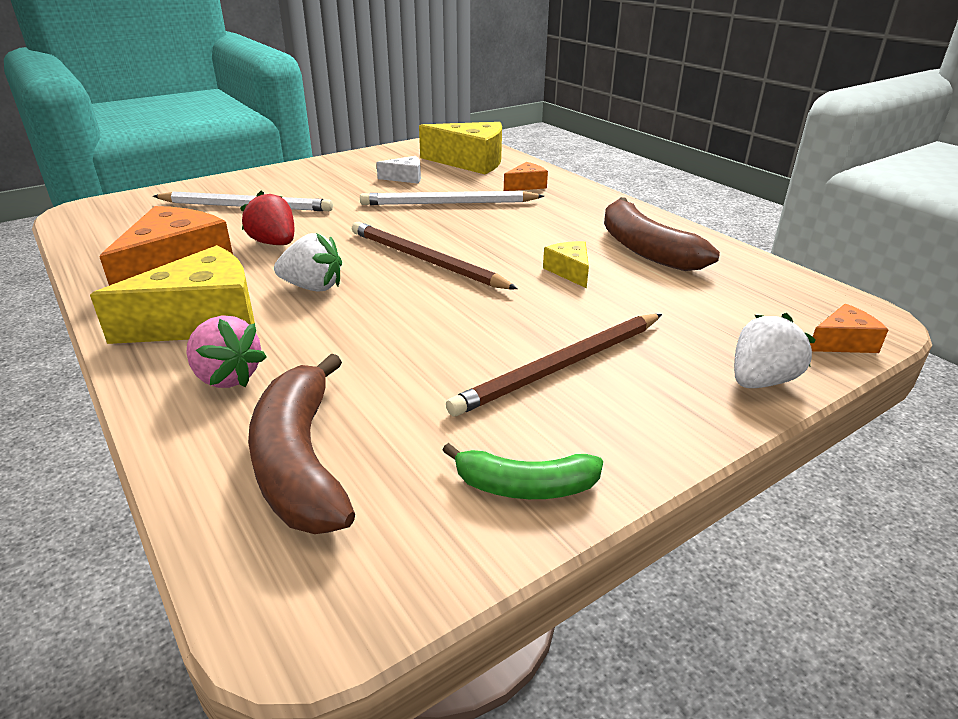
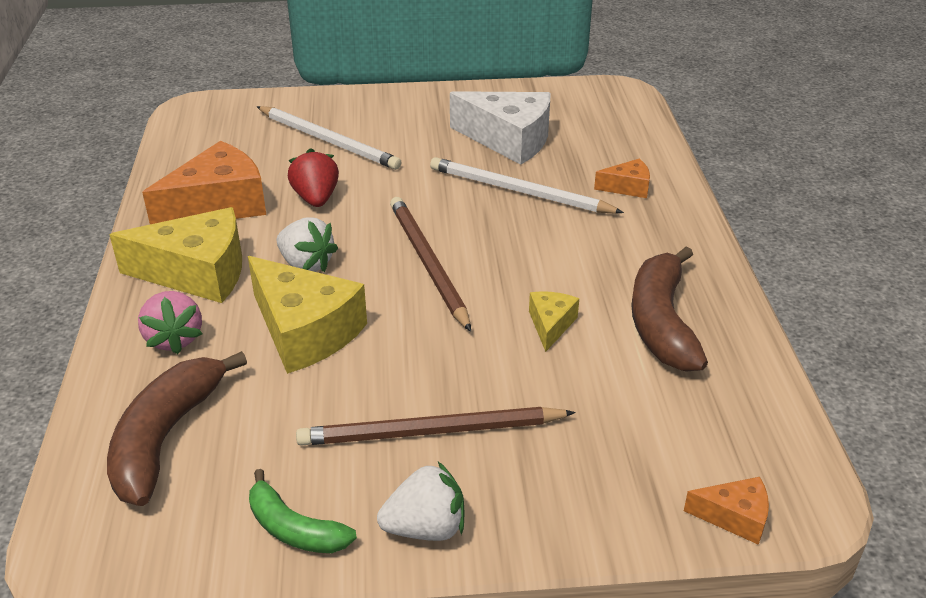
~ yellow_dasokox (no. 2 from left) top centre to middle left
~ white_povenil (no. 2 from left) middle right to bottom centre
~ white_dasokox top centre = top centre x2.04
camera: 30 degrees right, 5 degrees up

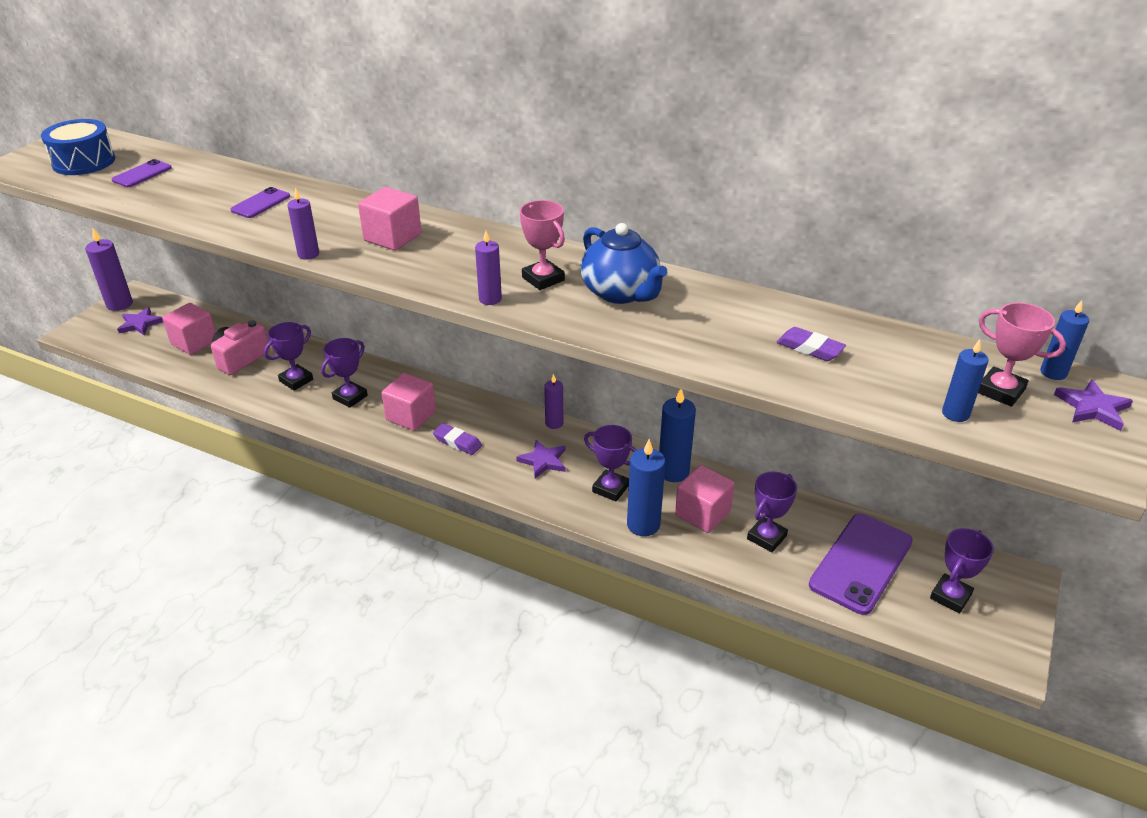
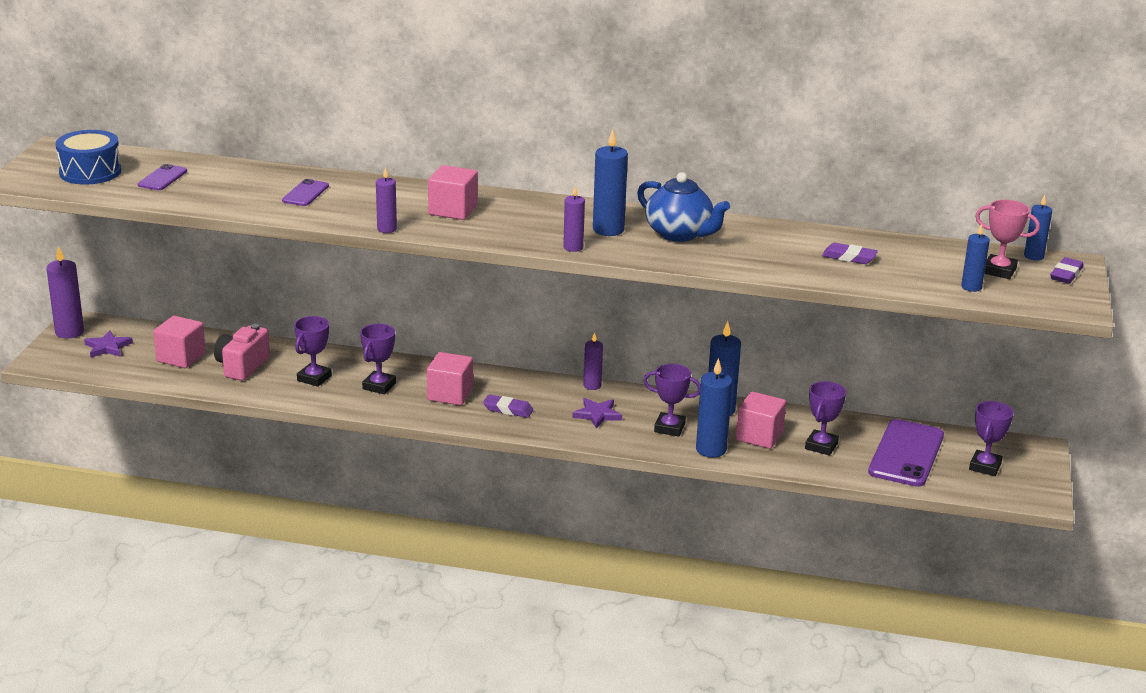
~ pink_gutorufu (no. 1 from left) top centre to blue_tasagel (no. 1 from left) top centre
~ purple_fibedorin (no. 3 from left) middle right to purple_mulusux (no. 3 from left) middle right
camera: 15 degrees left, 10 degrees down

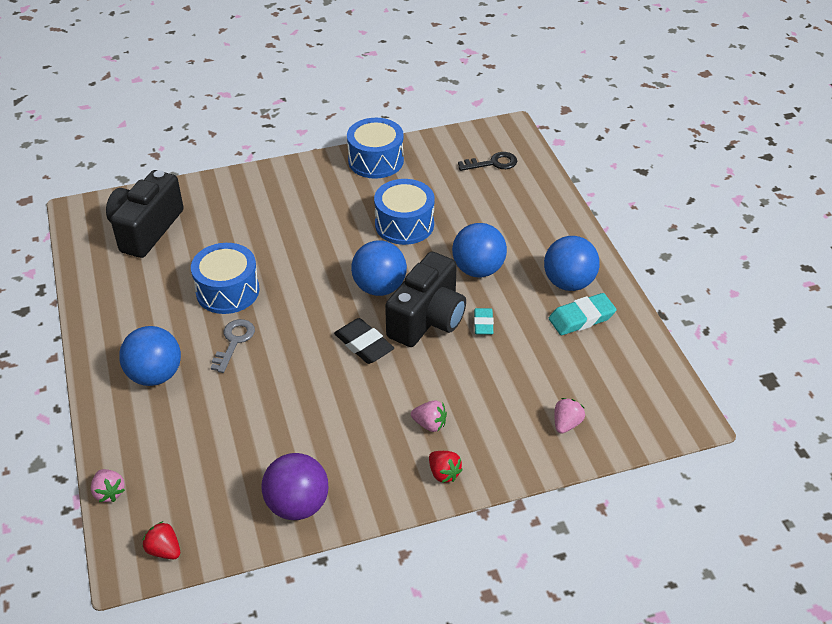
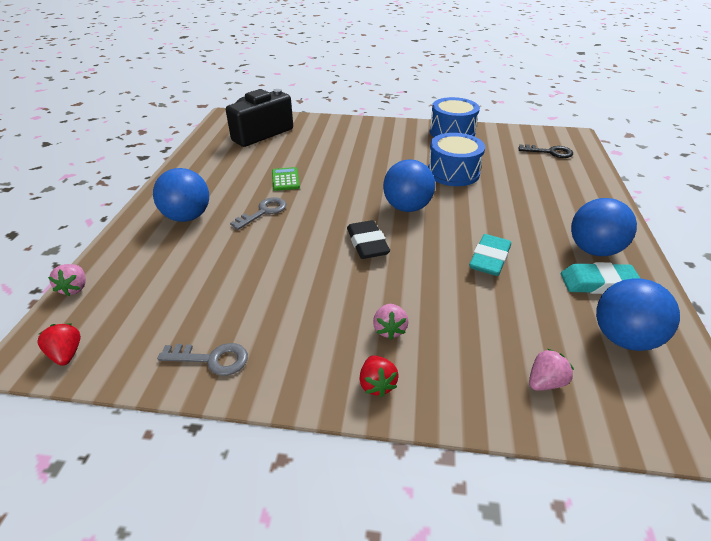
~ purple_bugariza bottom centre to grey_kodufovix (no. 1 from left) middle left
~ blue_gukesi (no. 1 from left) middle left to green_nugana top centre
~ pink_povenil (no. 2 from left) bottom centre = centre 45 degrees clockwise
~ turquoise_mulusux (no. 1 from left) centre = middle right x1.57
~ blue_bugariza (no. 3 from left in the first image) centre to blue_bugariza (no. 4 from left) middle right
- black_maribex (no. 2 from left) centre
camera: 25 degrees right, 5 degrees down

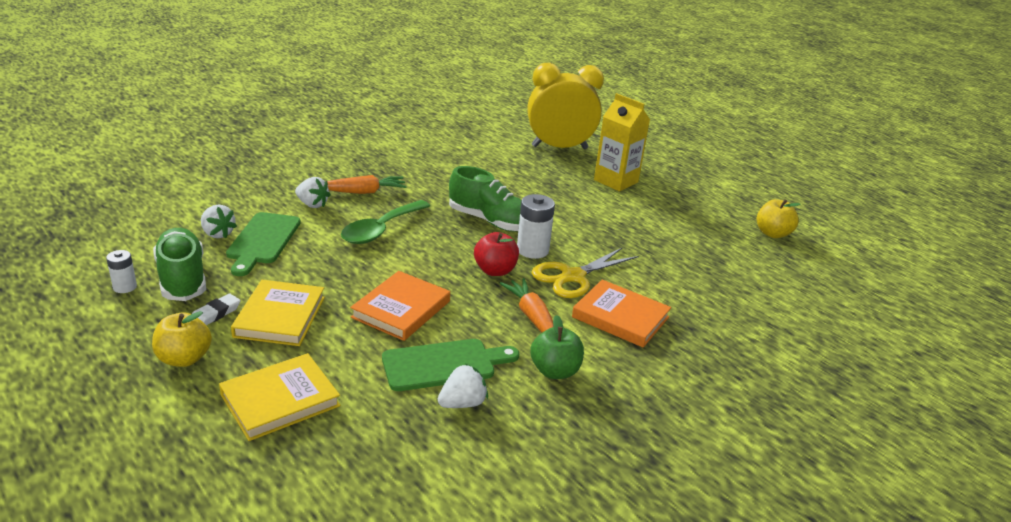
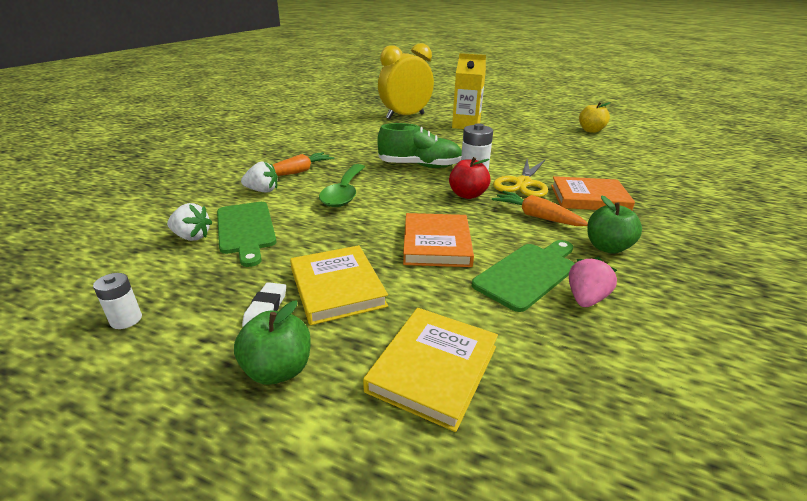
~ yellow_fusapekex (no. 1 from left) middle left to green_fusapekex (no. 1 from left) bottom centre
~ white_povenil (no. 3 from left) bottom centre to pink_povenil middle right
- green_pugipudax (no. 1 from left) middle left
camera: 25 degrees left, 0 degrees up

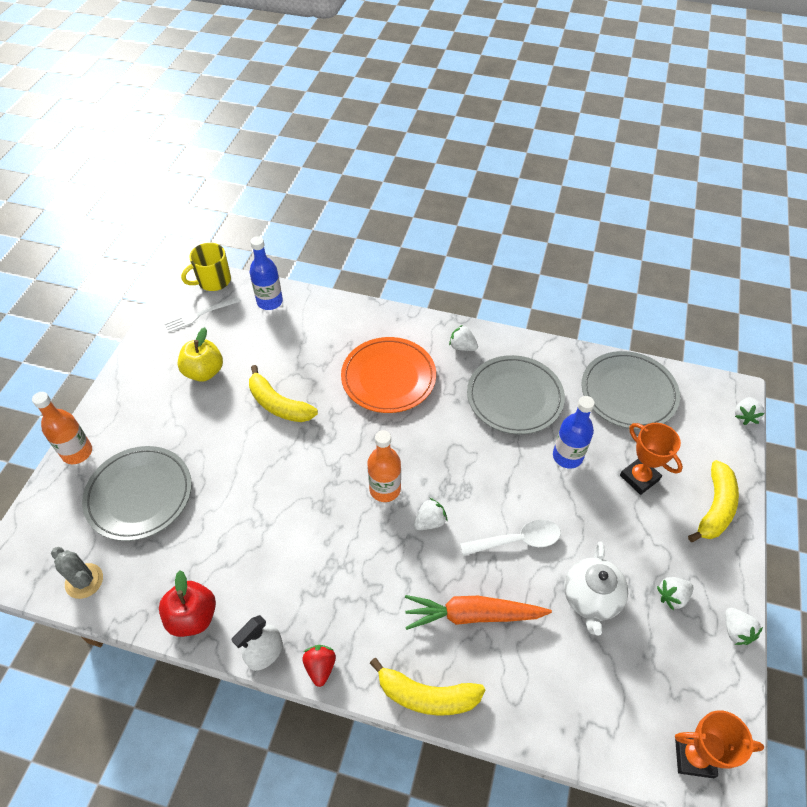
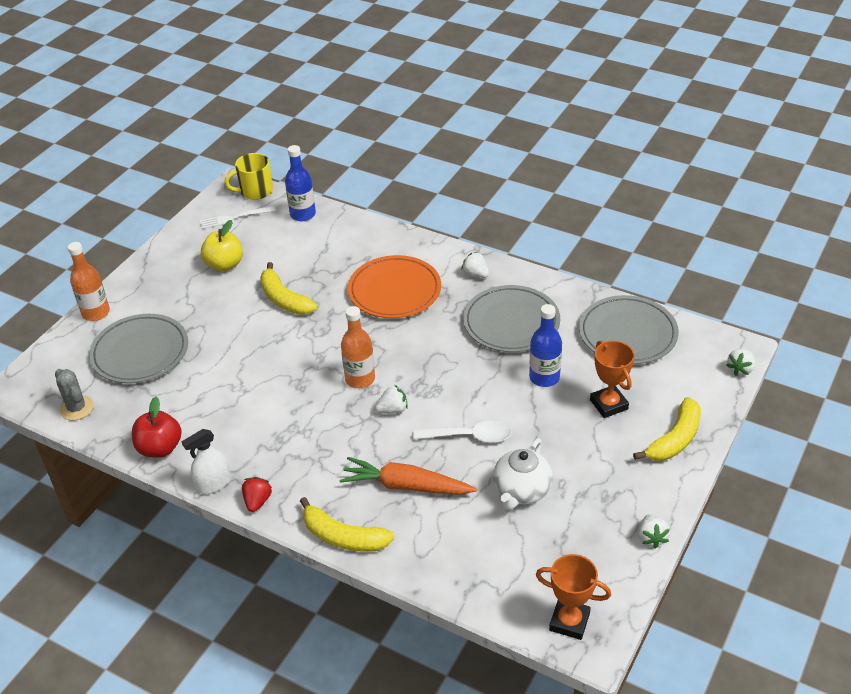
- white_povenil (no. 3 from left) bottom right
camera: 15 degrees right, 10 degrees down

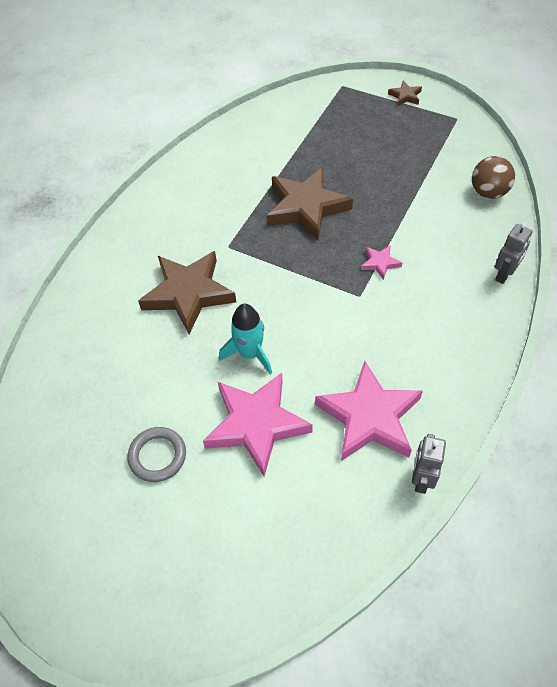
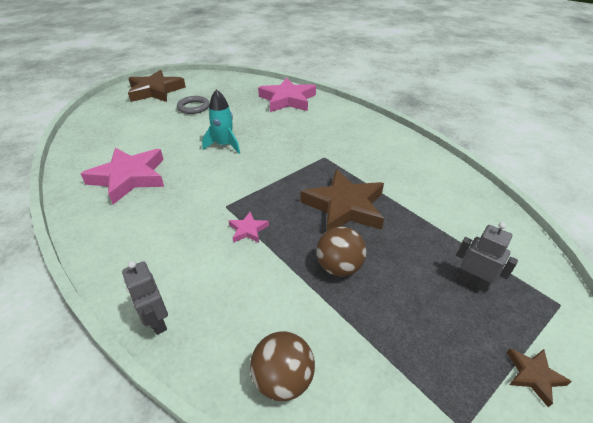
~ brown_fibedorin (no. 1 from left) centre to top left
~ pink_fibedorin (no. 1 from left in the first image) centre to pink_fibedorin (no. 3 from left) top centre
+ brown_bugariza (no. 2 from left) centre
~ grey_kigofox (no. 1 from left in the first image) bottom right to grey_kigofox (no. 2 from left) middle right
camera: 110 degrees right, 15 degrees down

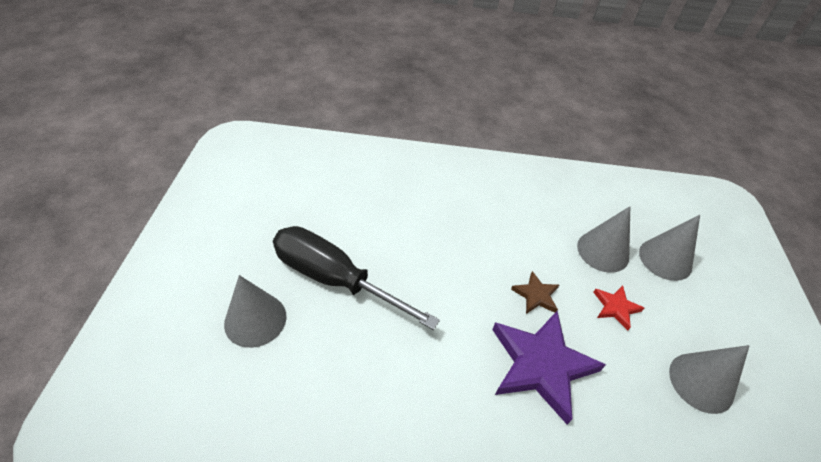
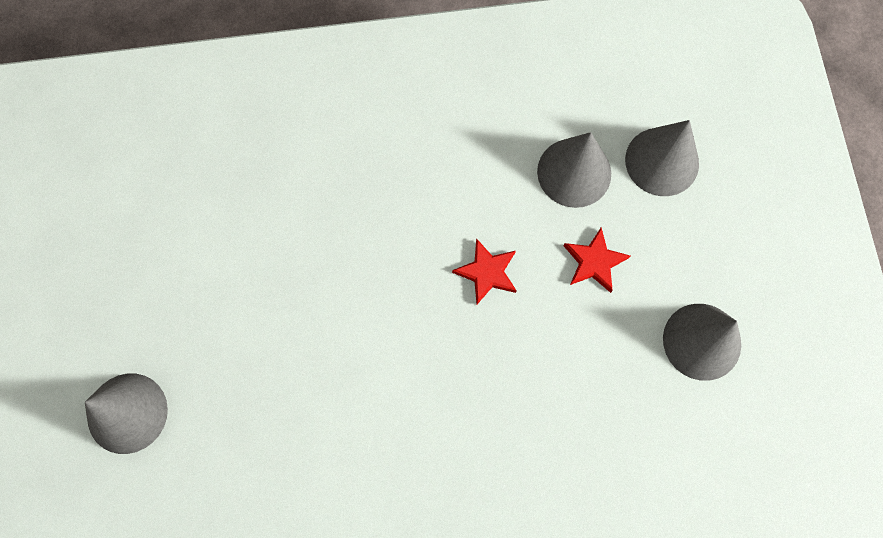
~ brown_fibedorin centre to red_fibedorin (no. 1 from left) centre
- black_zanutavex centre
- purple_fibedorin bottom right
camera: 10 degrees left, 25 degrees up

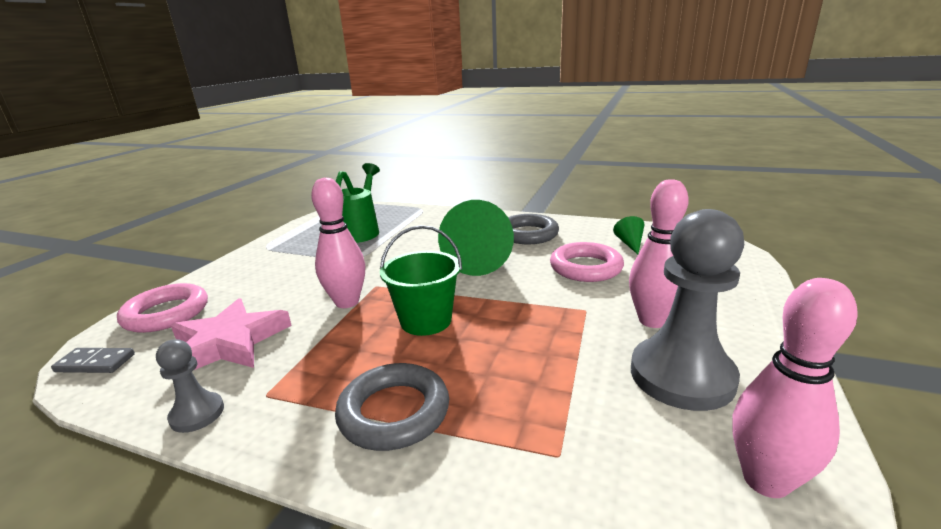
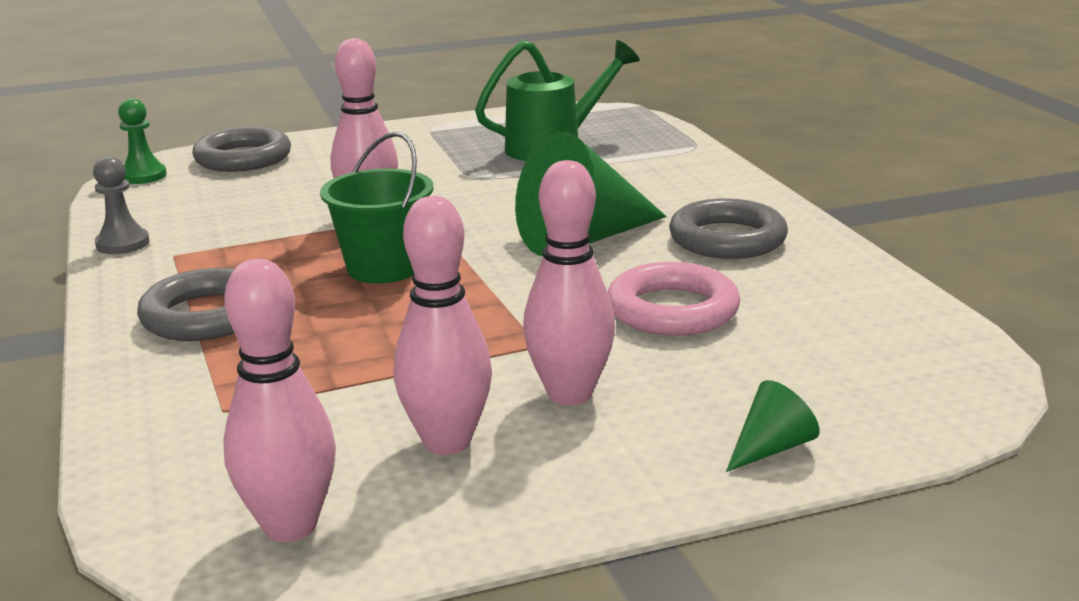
~ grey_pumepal bottom left to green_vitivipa top left
~ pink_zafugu (no. 1 from left) middle left to grey_zafugu (no. 2 from left) top left
~ grey_vitivipa (no. 2 from left) middle right to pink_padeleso (no. 3 from left) centre
~ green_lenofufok (no. 2 from left) middle right to bottom right
- pink_fibedorin middle left
camera: 50 degrees right, 0 degrees up

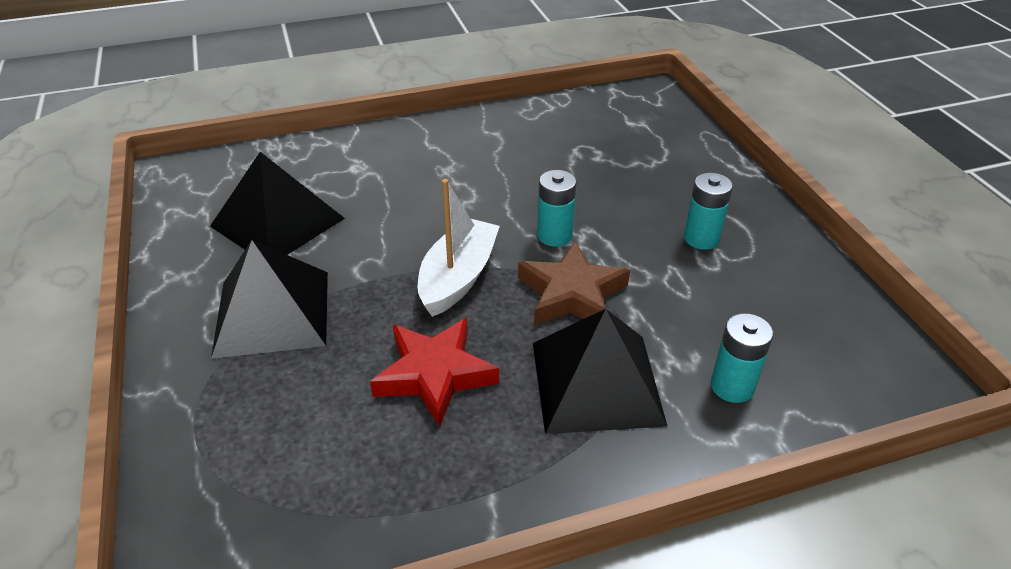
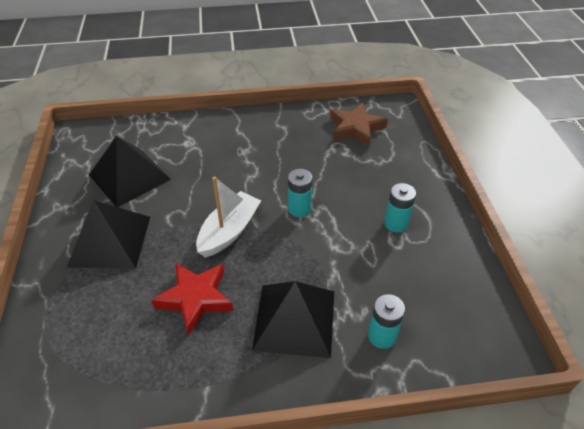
~ brown_fibedorin centre to top centre
camera: 10 degrees right, 5 degrees up

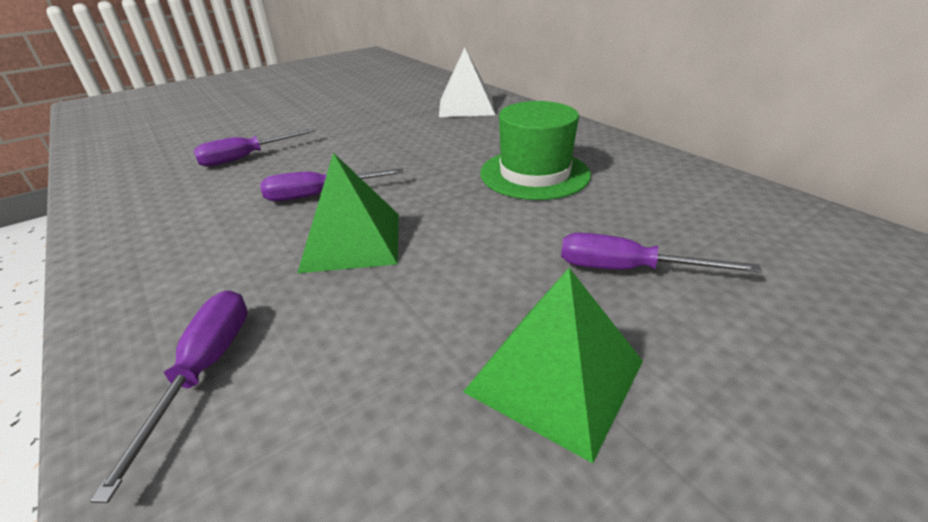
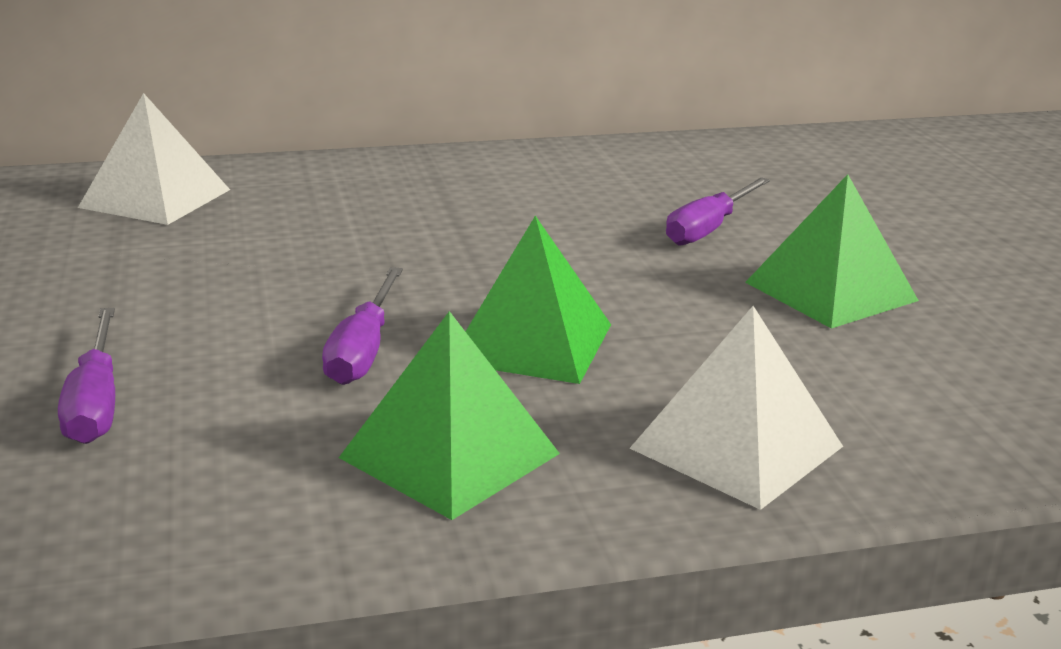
+ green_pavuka (no. 1 from left) centre
~ purple_zanutavex (no. 1 from left) bottom left to white_pavuka (no. 2 from left) middle right
- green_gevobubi top centre
camera: 70 degrees left, 10 degrees down

